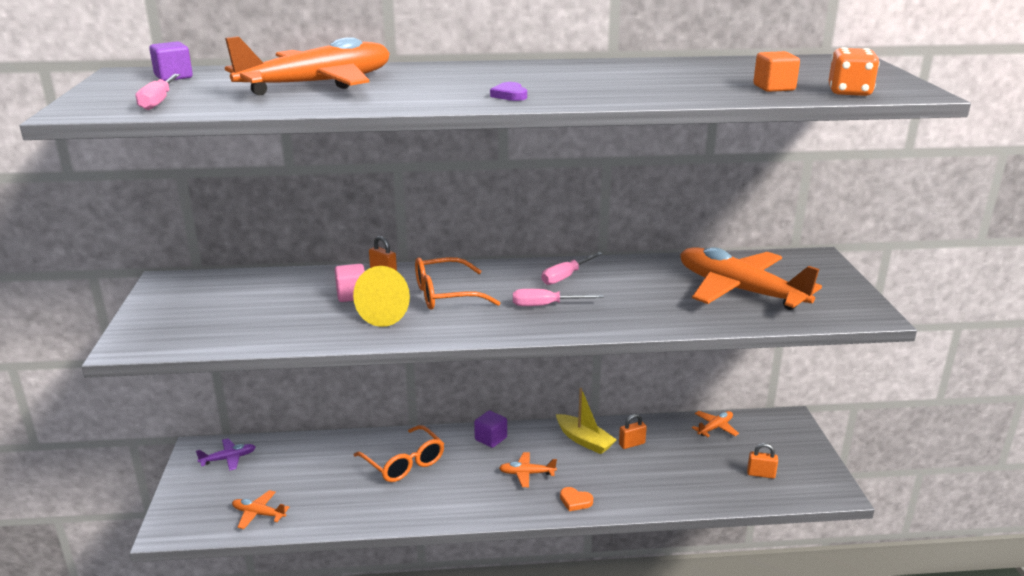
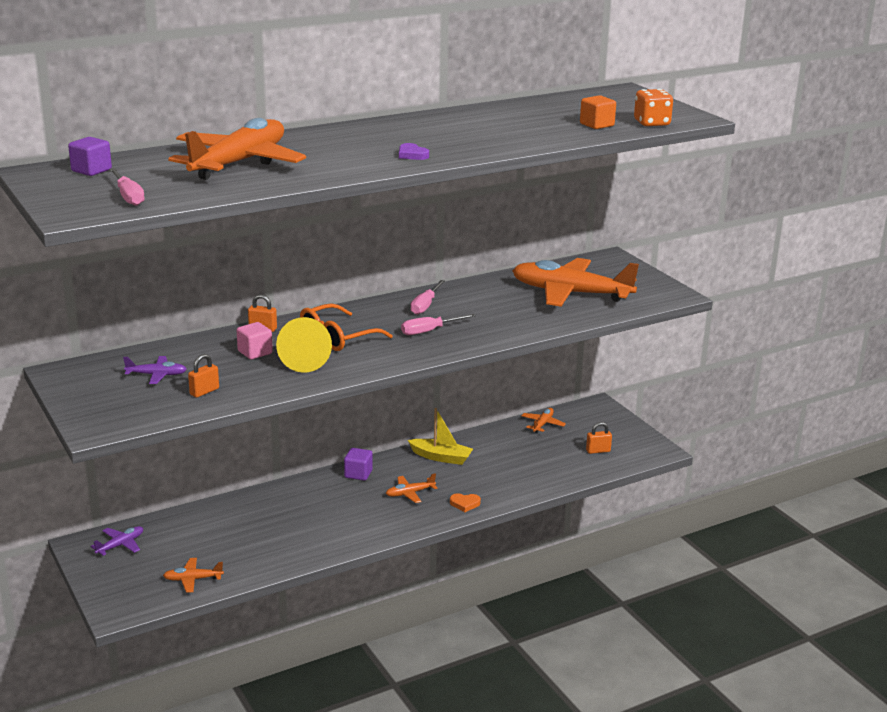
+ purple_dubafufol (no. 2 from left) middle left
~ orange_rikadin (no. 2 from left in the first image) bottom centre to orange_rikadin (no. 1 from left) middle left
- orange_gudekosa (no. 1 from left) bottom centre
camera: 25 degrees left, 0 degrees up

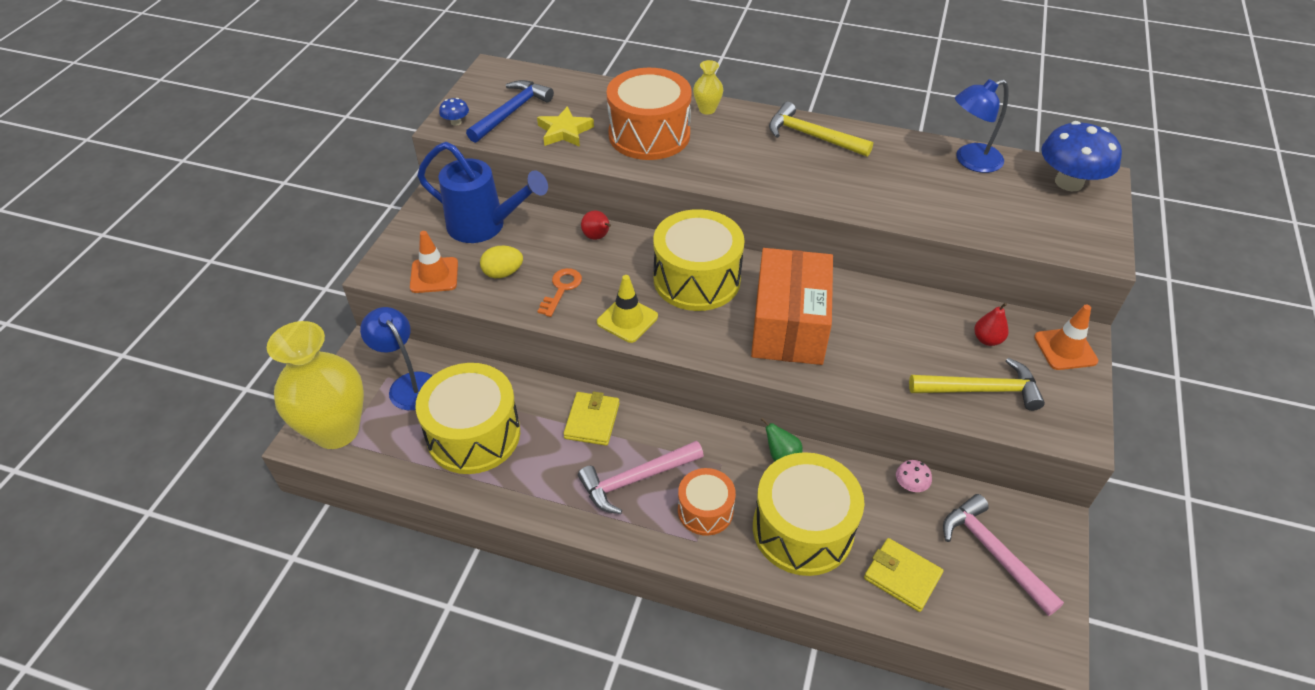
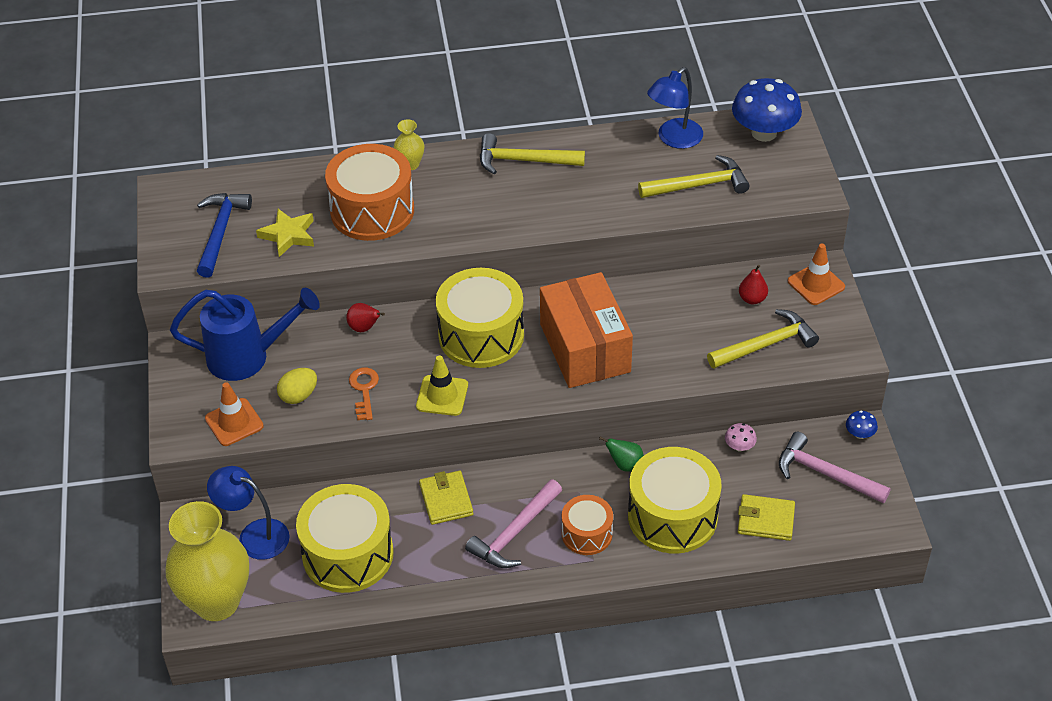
+ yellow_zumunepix (no. 2 from left) top centre
~ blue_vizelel (no. 1 from left in the first image) top centre to blue_vizelel (no. 2 from left) middle right
camera: 25 degrees left, 0 degrees up

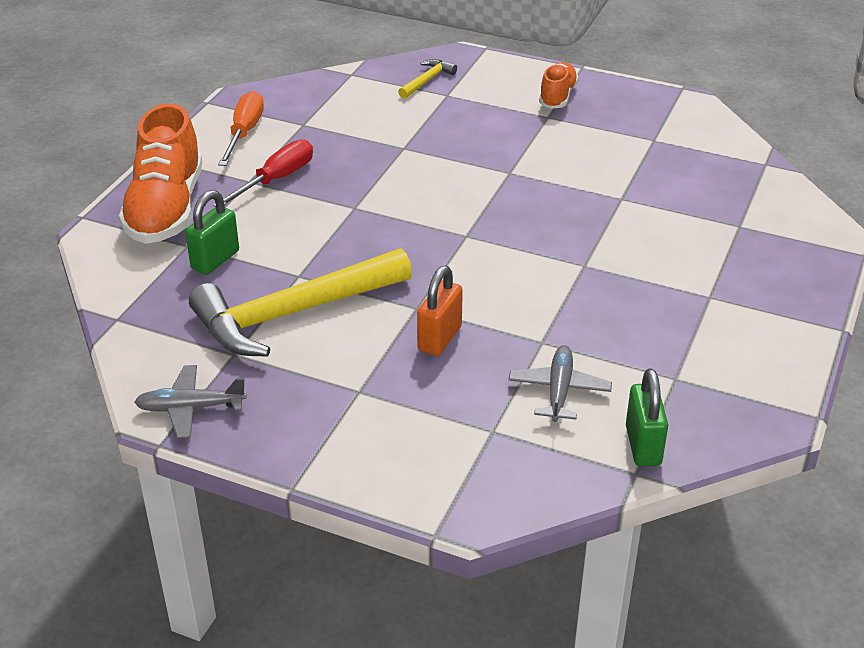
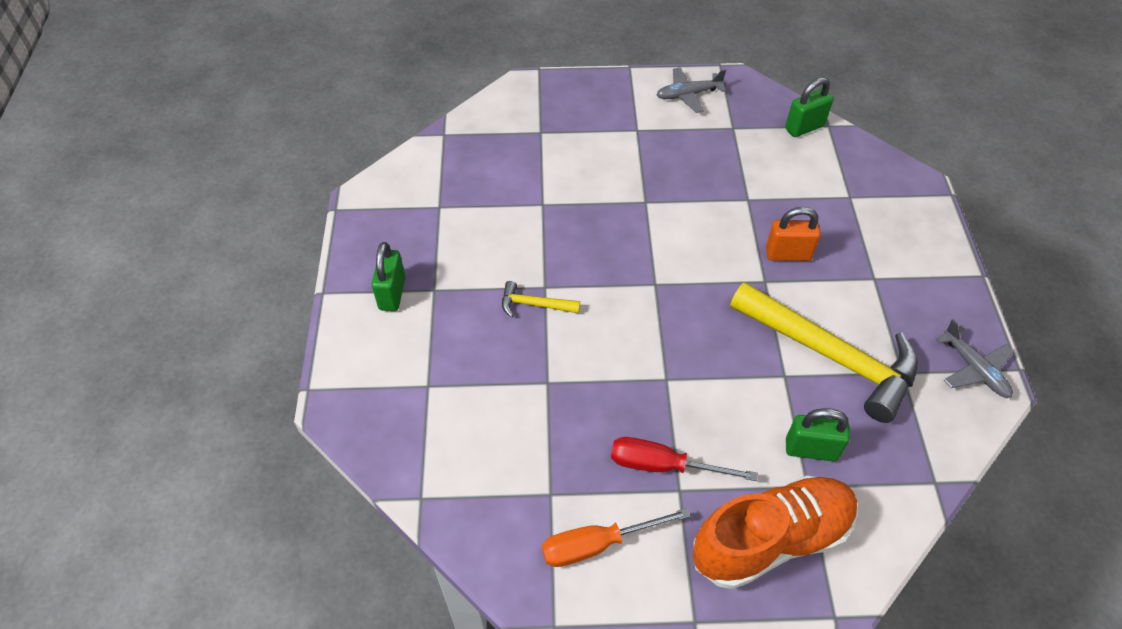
~ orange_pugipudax (no. 2 from left) top centre to green_rikadin (no. 1 from left) centre
~ yellow_zumunepix (no. 2 from left in the first image) top centre to yellow_zumunepix (no. 1 from left) centre
~ grey_dubafufol (no. 2 from left in the first image) centre to grey_dubafufol (no. 1 from left) top centre
camera: 115 degrees left, 15 degrees up

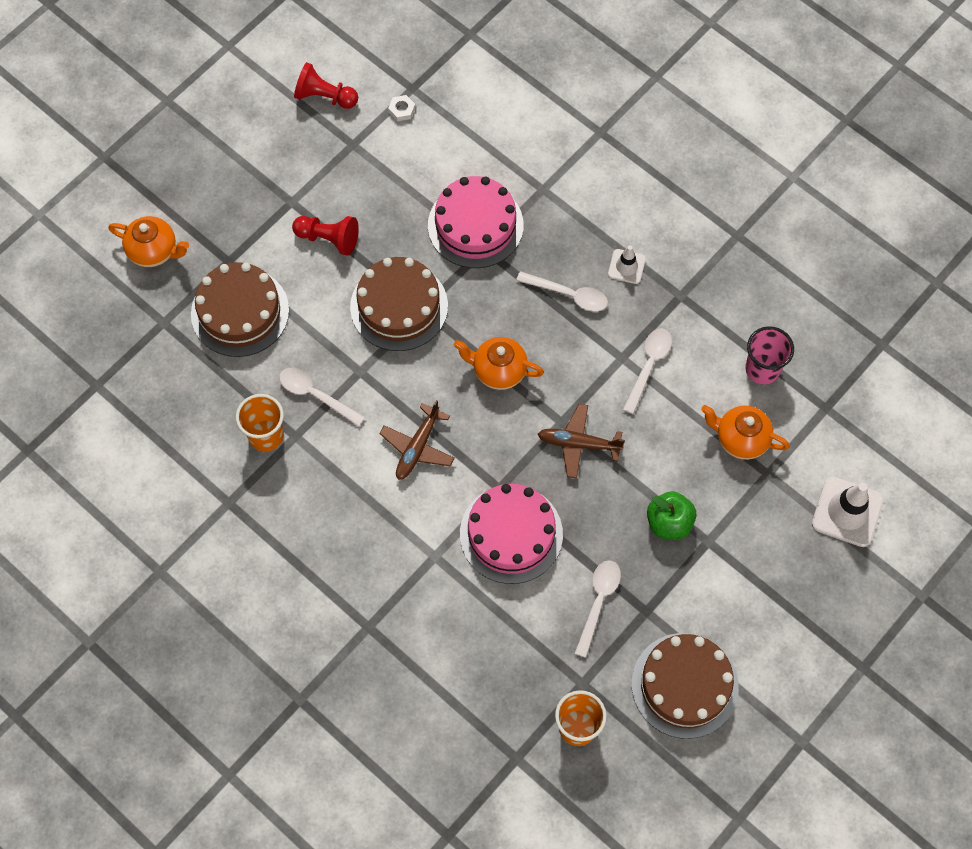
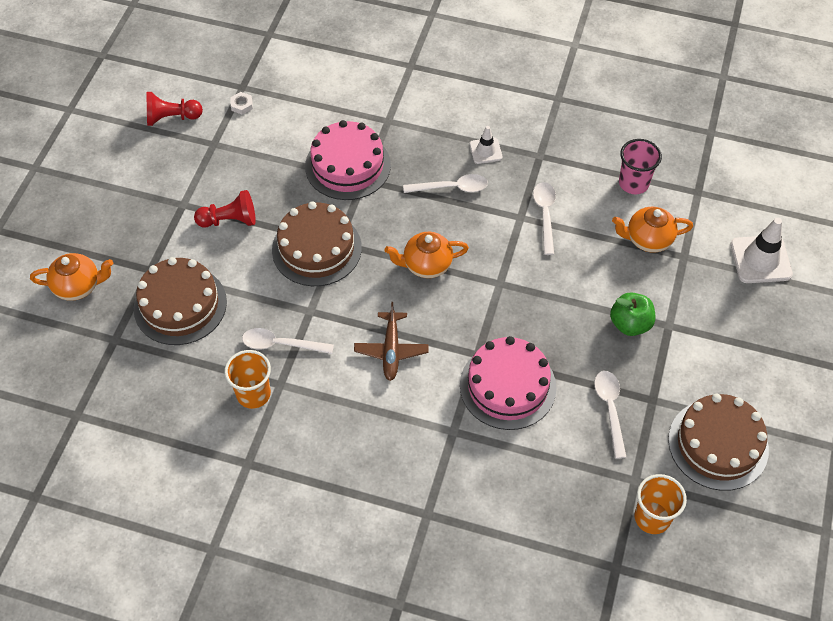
- brown_dubafufol (no. 2 from left) centre
camera: 25 degrees left, 10 degrees down

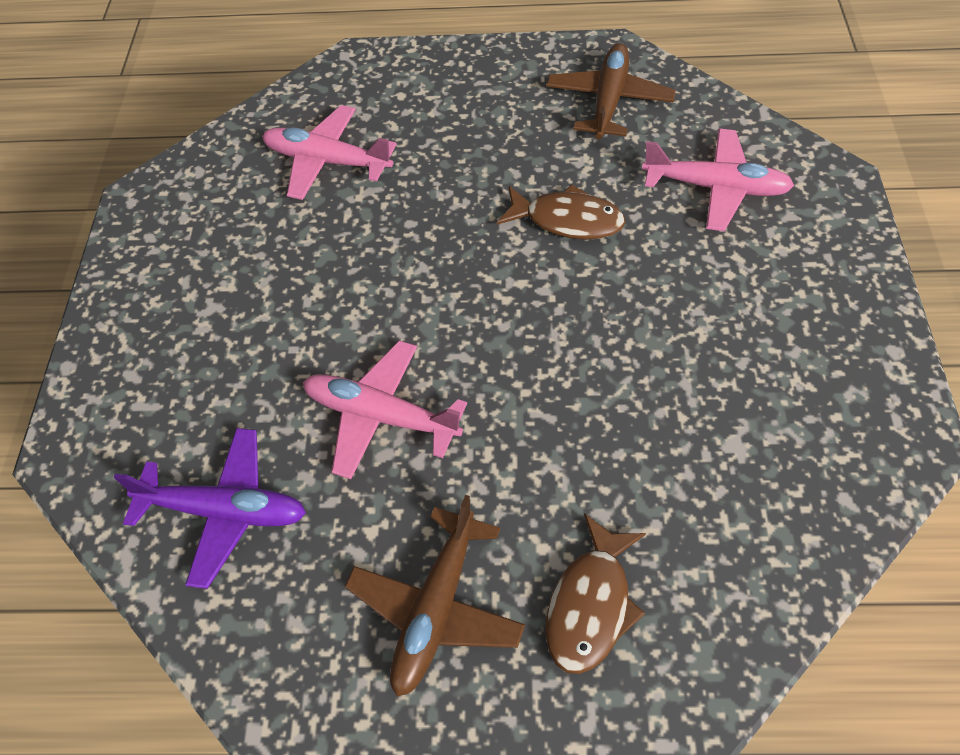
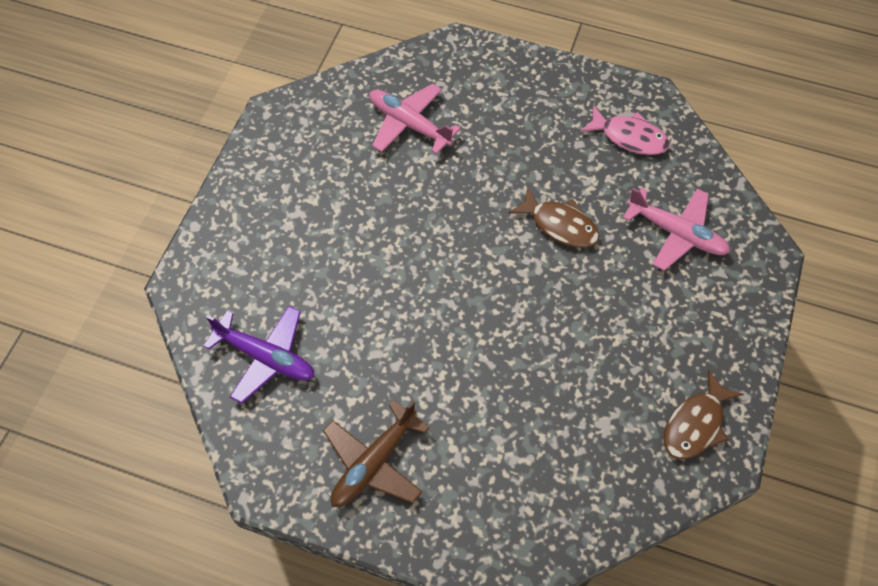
~ brown_dubafufol (no. 2 from left) top centre to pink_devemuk top right
~ brown_devemuk (no. 2 from left) bottom centre to bottom right
- pink_dubafufol (no. 2 from left) centre
camera: 15 degrees right, 5 degrees up

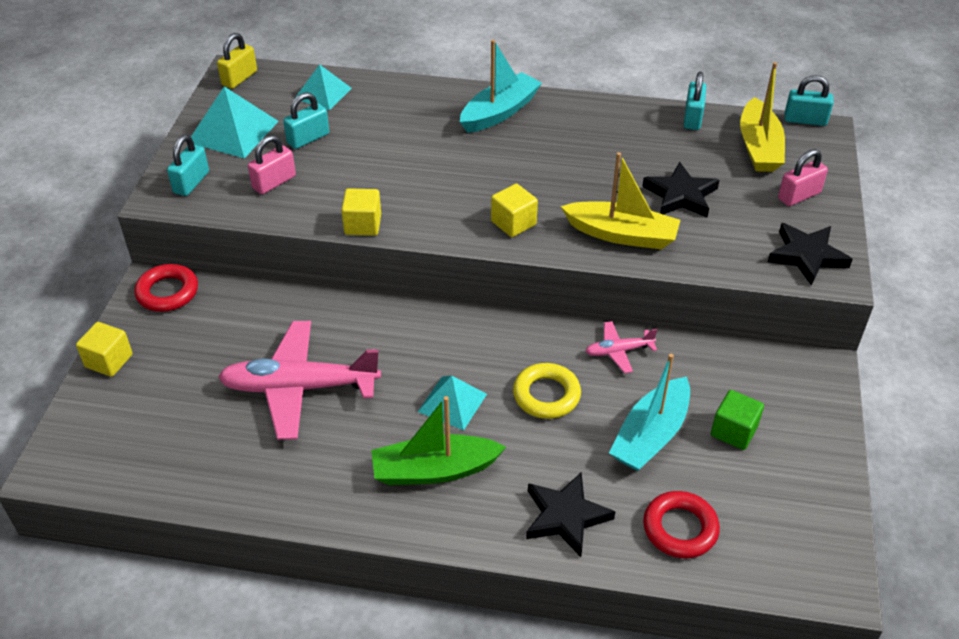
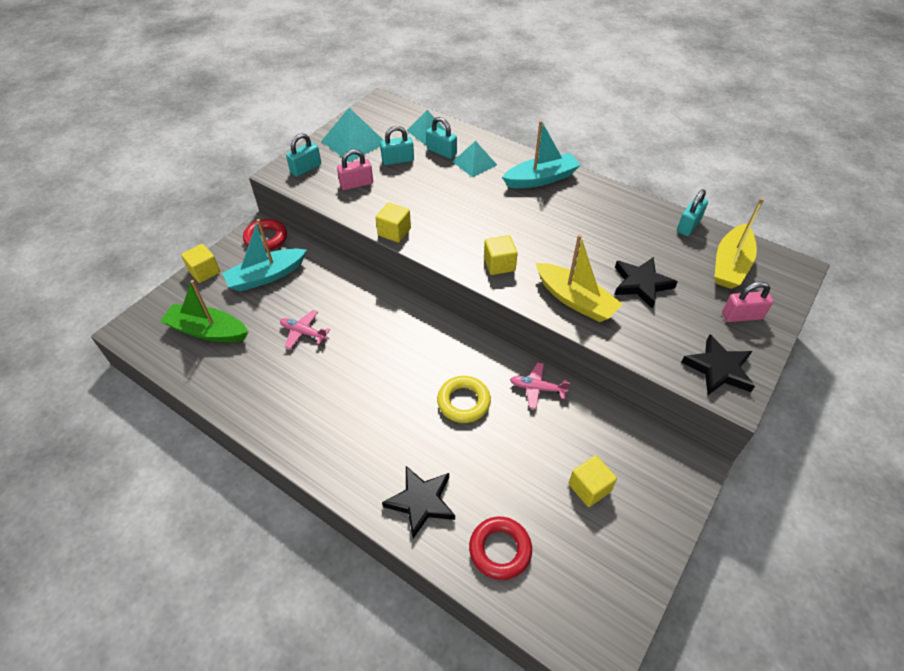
~ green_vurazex bottom centre to middle left
~ turquoise_vurazex (no. 2 from left in the first image) middle right to turquoise_vurazex (no. 1 from left) middle left
~ pink_dubafufol (no. 1 from left) middle left = centre x0.47
~ turquoise_rikadin (no. 4 from left in the first image) top right to turquoise_rikadin (no. 3 from left) top centre
~ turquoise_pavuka (no. 3 from left) centre to top centre
~ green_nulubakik middle right to yellow_nulubakik (no. 4 from left) bottom centre
- yellow_rikadin top left
camera: 25 degrees right, 5 degrees up

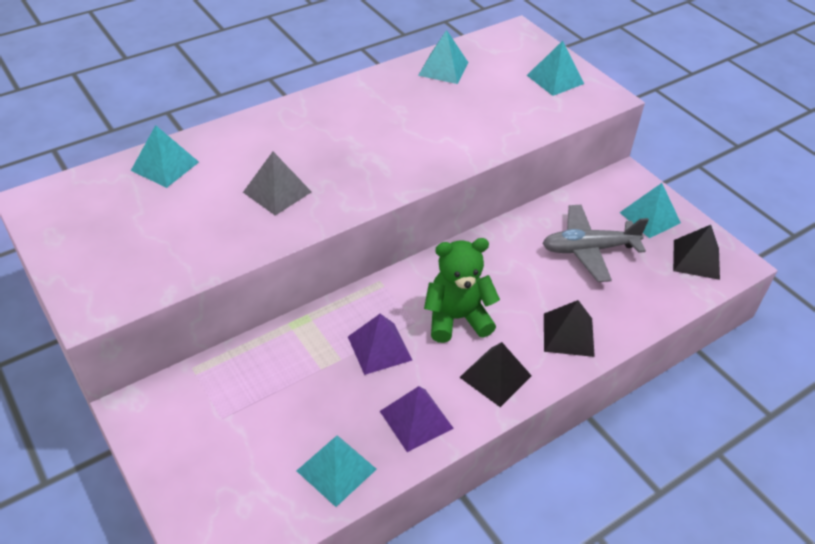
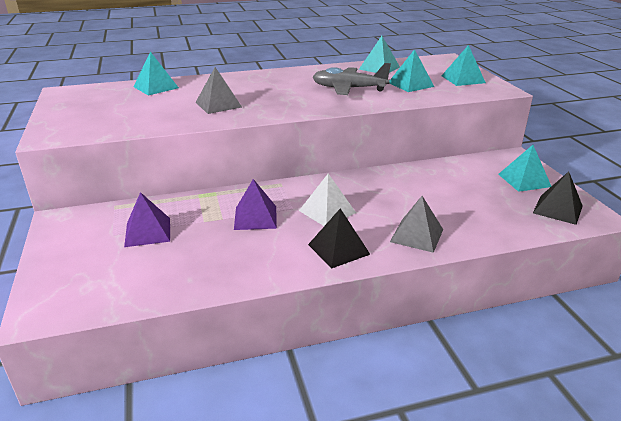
~ purple_pavuka (no. 2 from left in the first image) bottom centre to purple_pavuka (no. 1 from left) middle left
~ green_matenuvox centre to white_pavuka centre
~ grey_dubafufol middle right to top centre
~ turquoise_pavuka (no. 2 from left in the first image) bottom centre to turquoise_pavuka (no. 3 from left) top centre
~ black_pavuka (no. 2 from left) middle right to grey_pavuka (no. 2 from left) middle right
camera: 20 degrees right, 15 degrees down

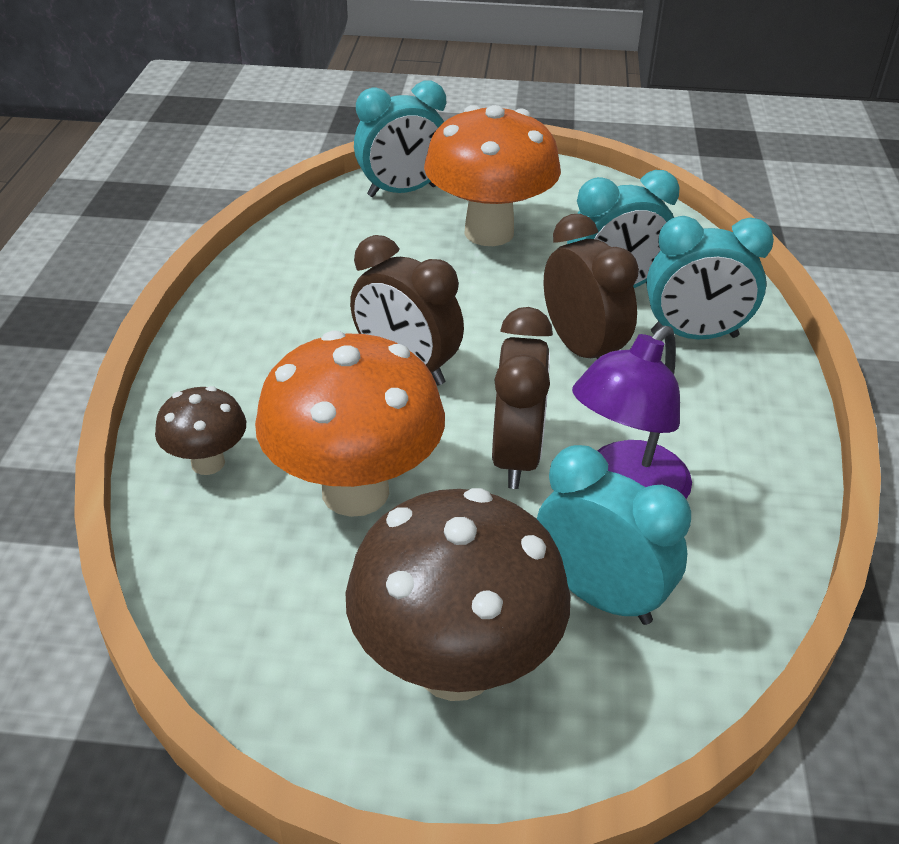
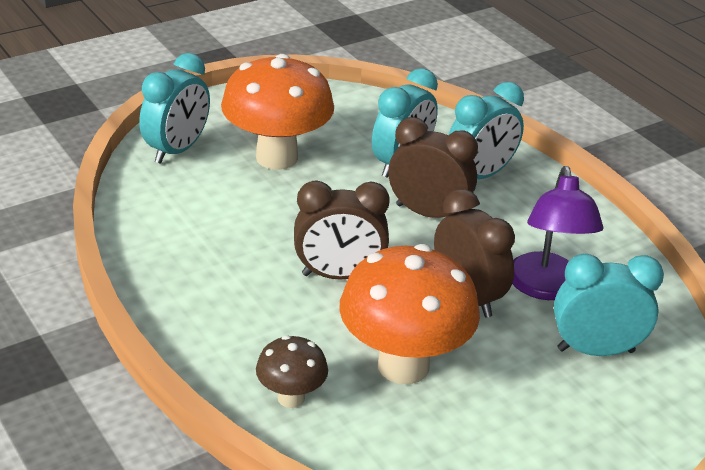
- brown_vizelel (no. 2 from left) bottom centre
camera: 40 degrees left, 5 degrees down

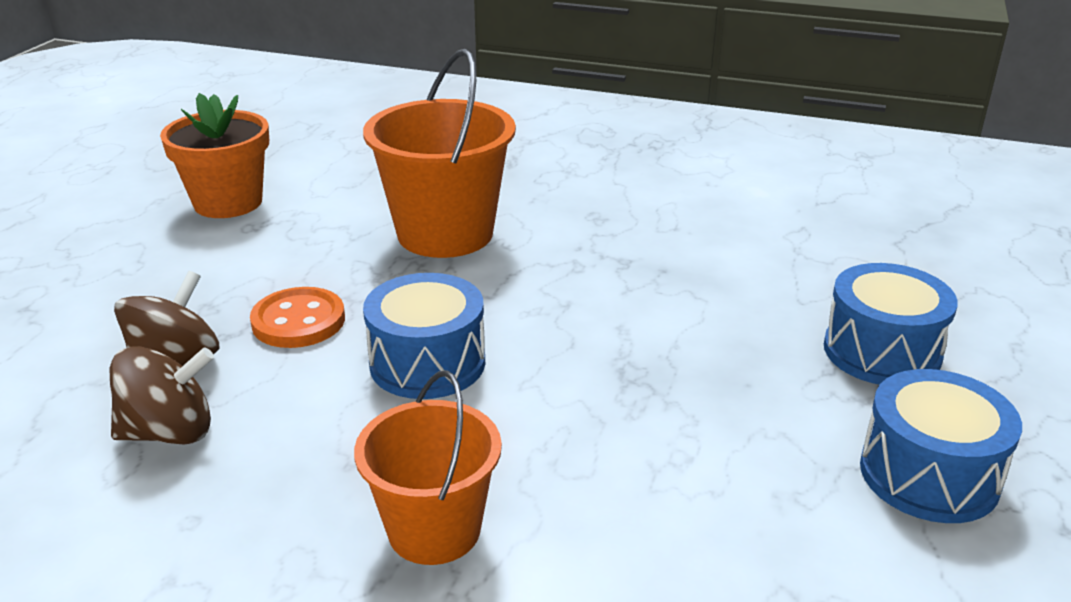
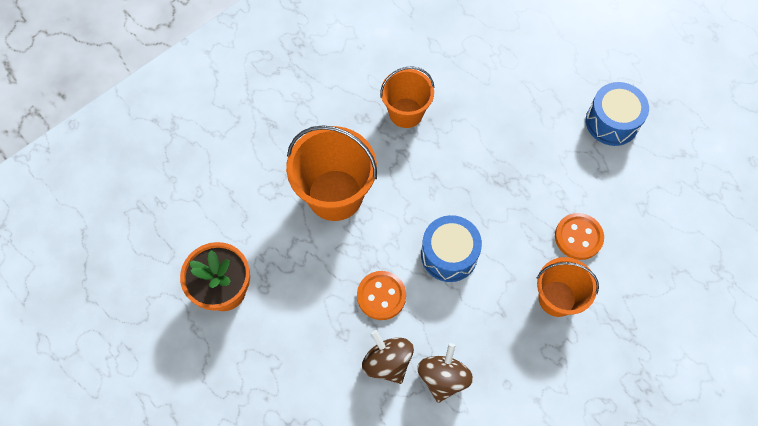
+ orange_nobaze (no. 2 from left) top centre
+ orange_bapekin (no. 2 from left) middle right
- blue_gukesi (no. 2 from left) middle right
camera: 60 degrees left, 35 degrees up

